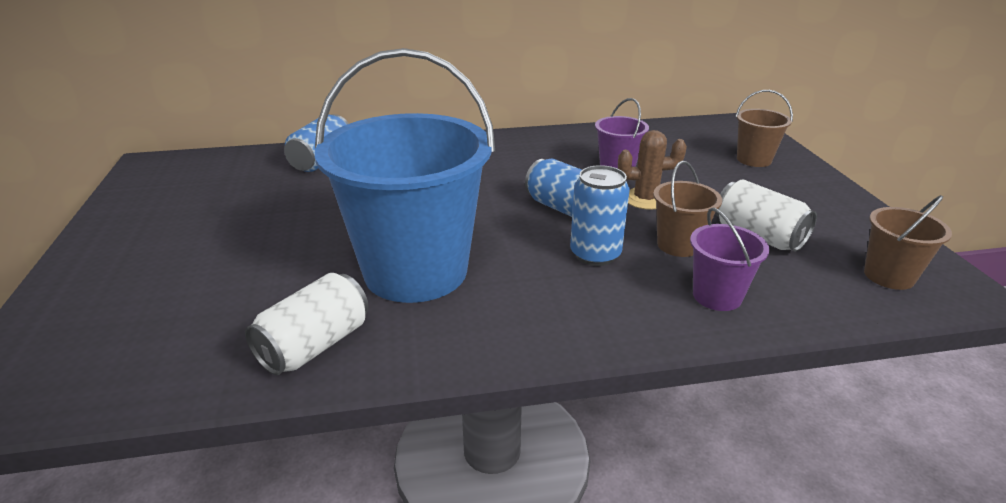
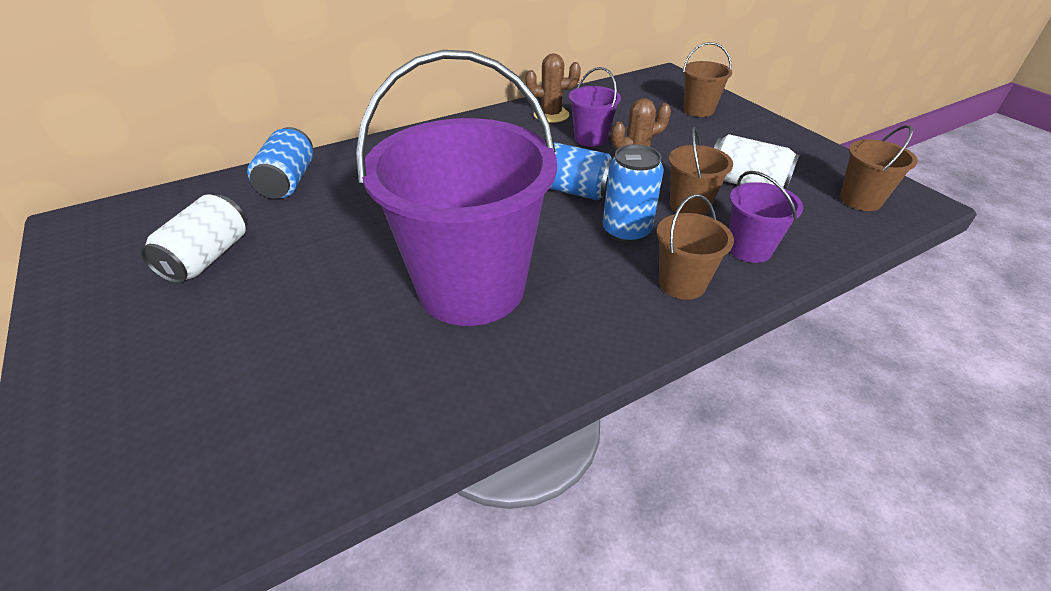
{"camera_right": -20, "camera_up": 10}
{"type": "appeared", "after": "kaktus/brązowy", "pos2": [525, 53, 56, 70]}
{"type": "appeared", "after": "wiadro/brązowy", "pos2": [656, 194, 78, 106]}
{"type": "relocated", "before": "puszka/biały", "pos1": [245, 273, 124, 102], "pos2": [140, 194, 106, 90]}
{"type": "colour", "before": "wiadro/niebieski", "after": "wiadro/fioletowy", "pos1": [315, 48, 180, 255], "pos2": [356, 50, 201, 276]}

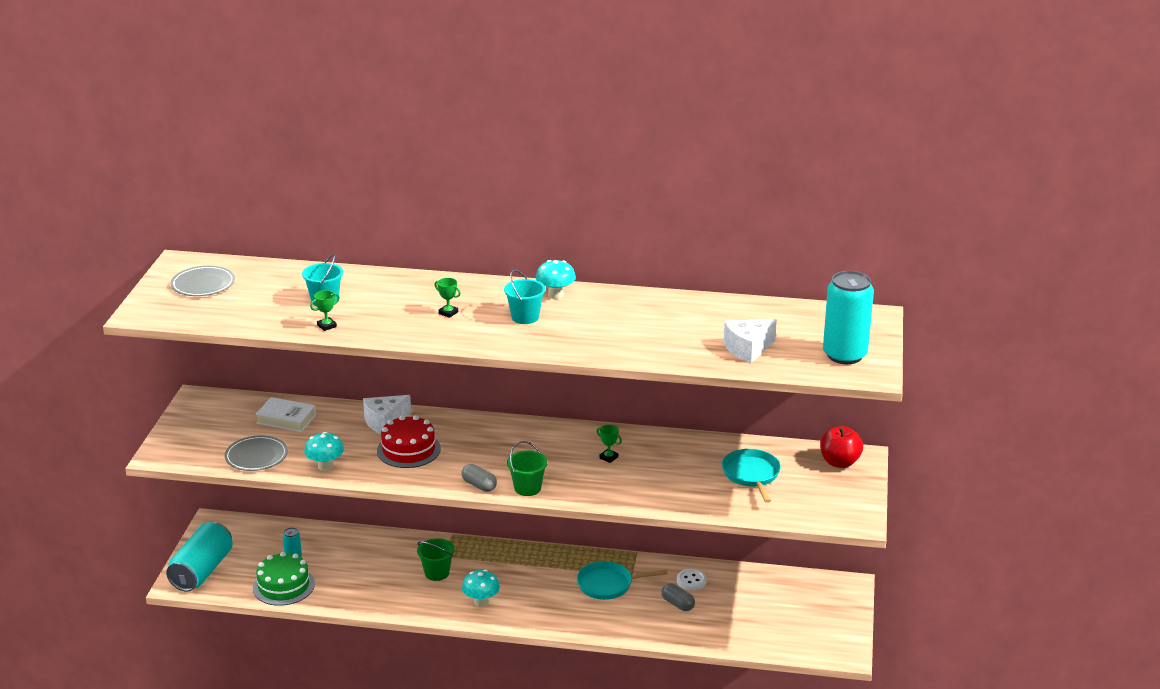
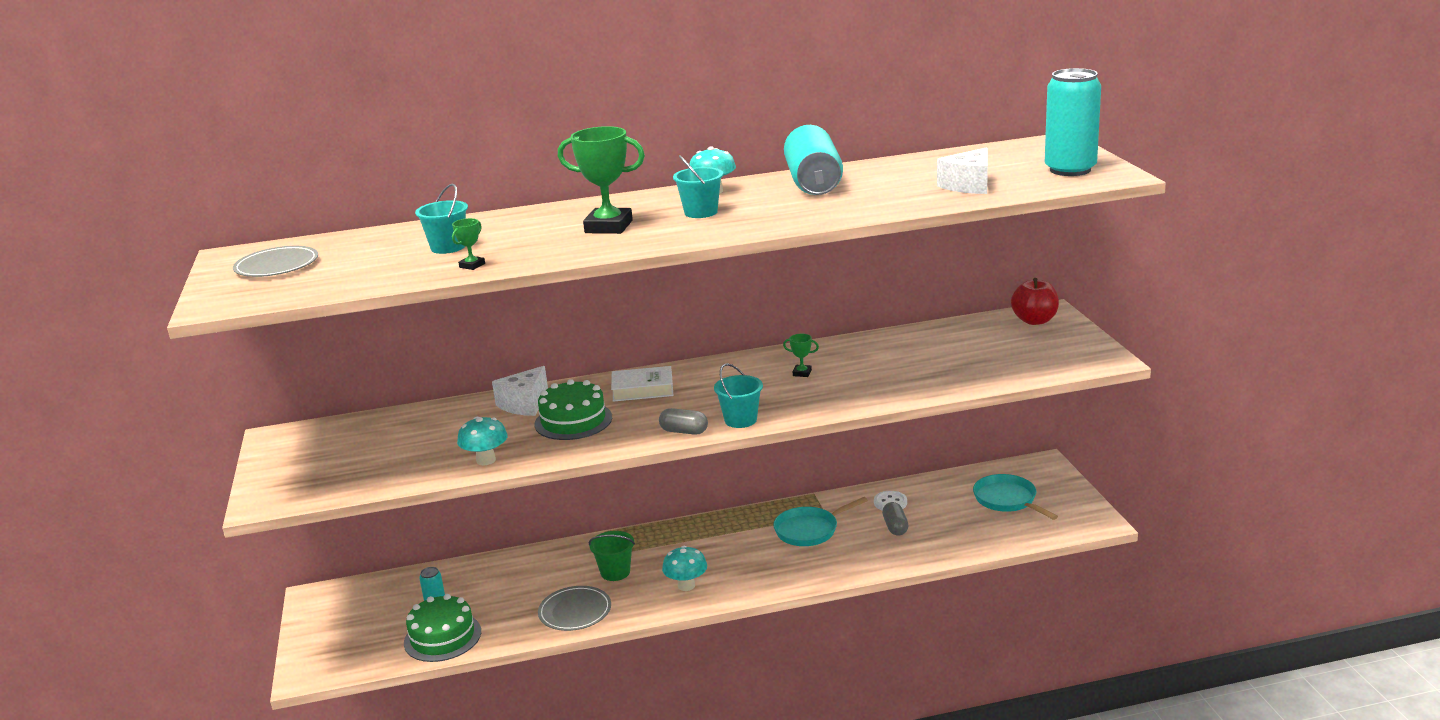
{"camera_right": -20, "camera_up": -5}
{"type": "relocated", "before": "puszka/turkusowy", "pos1": [166, 522, 67, 69], "pos2": [784, 125, 59, 70]}
{"type": "relocated", "before": "talerz/szary", "pos1": [225, 435, 63, 36], "pos2": [538, 586, 73, 45]}
{"type": "relocated", "before": "książka/biały", "pos1": [256, 397, 60, 35], "pos2": [611, 366, 62, 36]}
{"type": "relocated", "before": "patelnia/turkusowy", "pos1": [722, 449, 59, 54], "pos2": [973, 474, 85, 46]}
{"type": "colour", "before": "tort/czerwony", "after": "tort/zielony", "pos1": [377, 415, 64, 53], "pos2": [535, 379, 77, 61]}
{"type": "colour", "before": "wiadro/zielony", "after": "wiadro/turkusowy", "pos1": [507, 441, 41, 55], "pos2": [714, 363, 49, 65]}
{"type": "spun", "before": "kapsułka/szary", "pos1": [661, 583, 34, 28], "pos2": [882, 502, 27, 34], "turn": 60}
{"type": "size", "before": "puchar/zielony", "pos1": [434, 278, 27, 40], "pos2": [558, 126, 87, 108], "scale": 2.22}

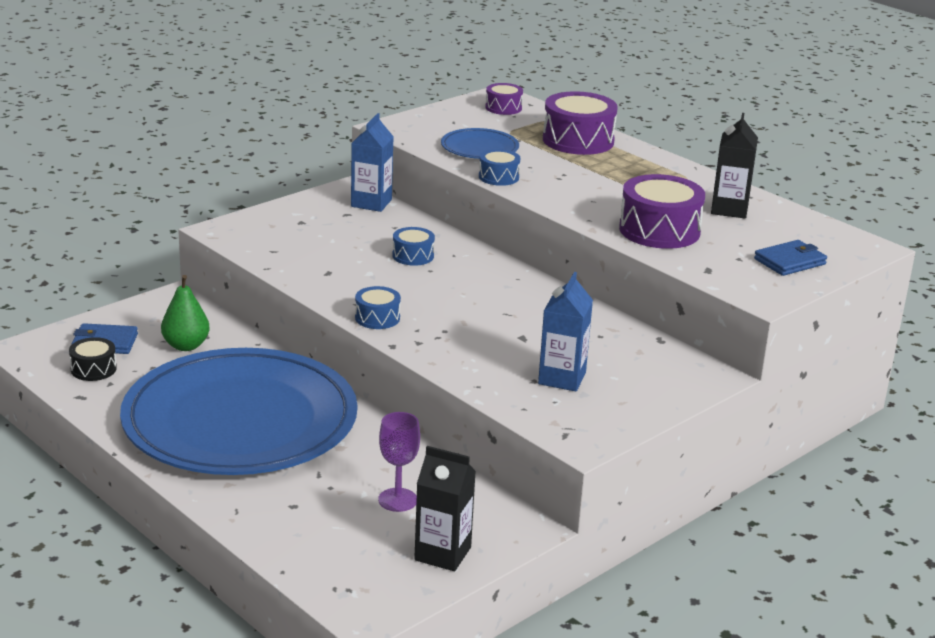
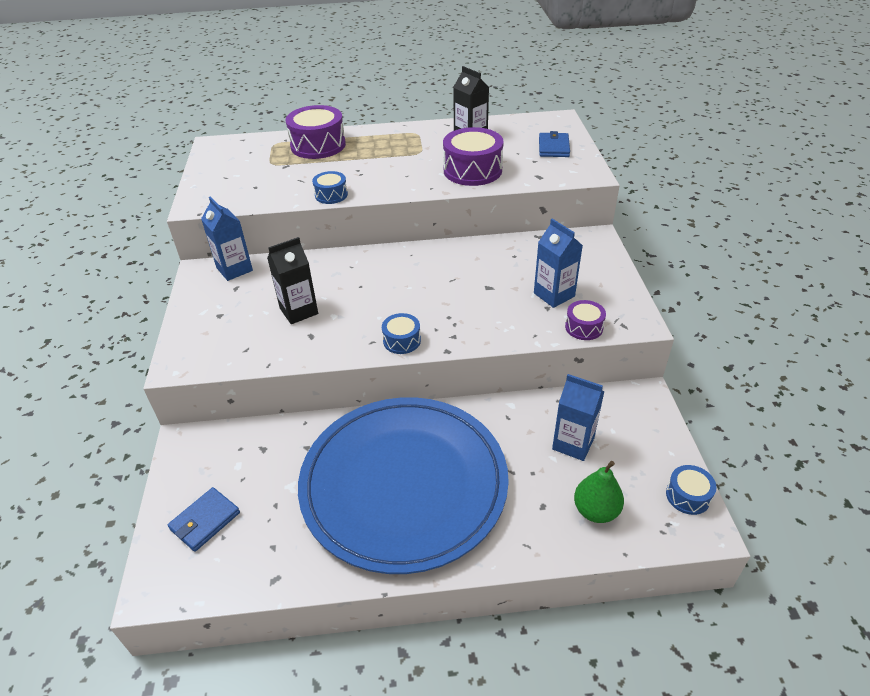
{"camera_right": -50, "camera_up": 15}
{"type": "missing", "before": "bęben/czarny", "pos1": [69, 337, 48, 44]}
{"type": "missing", "before": "talerz/niebieski", "pos1": [441, 128, 78, 31]}
{"type": "relocated", "before": "gruszka/zielony", "pos1": [161, 275, 49, 76], "pos2": [574, 461, 50, 62]}
{"type": "relocated", "before": "bęben/niebieski", "pos1": [393, 227, 42, 39], "pos2": [666, 465, 51, 50]}
{"type": "relocated", "before": "karton mleka/czarny", "pos1": [414, 446, 62, 125], "pos2": [267, 237, 51, 87]}
{"type": "relocated", "before": "bęben/fioletowy", "pos1": [485, 83, 38, 32], "pos2": [565, 300, 41, 40]}
{"type": "exchanged", "before": "kielich/fioletowy", "after": "karton mleka/niebieski", "pos1": [378, 412, 42, 100], "pos2": [552, 374, 53, 87]}

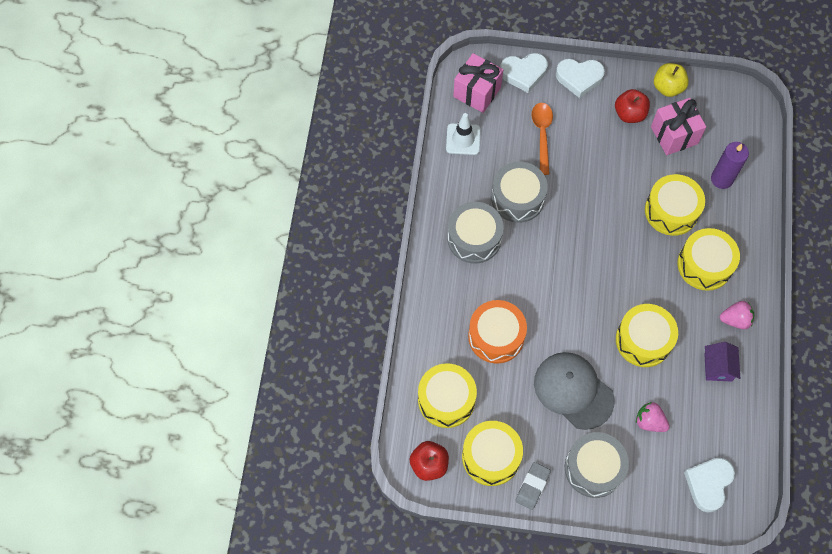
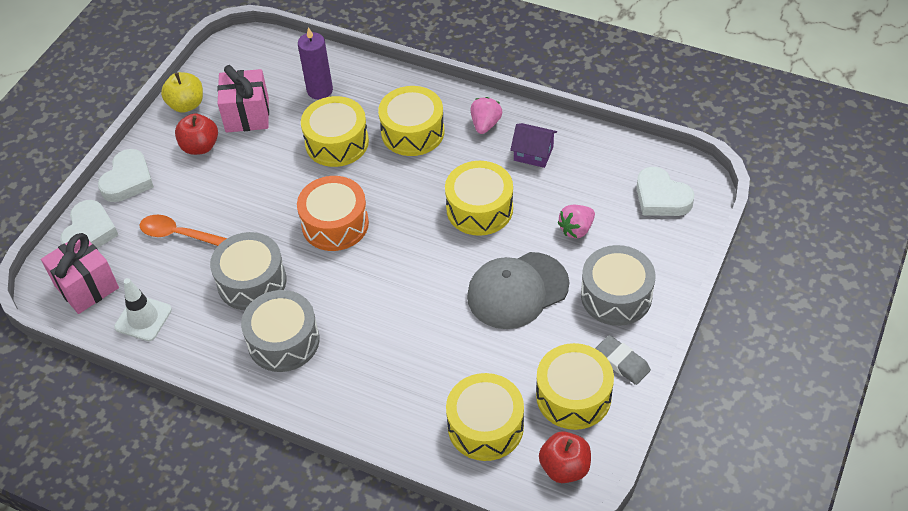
{"camera_right": -70, "camera_up": -15}
{"type": "relocated", "before": "bęben/pomarańczowy", "pos1": [468, 300, 59, 64], "pos2": [297, 176, 72, 75]}

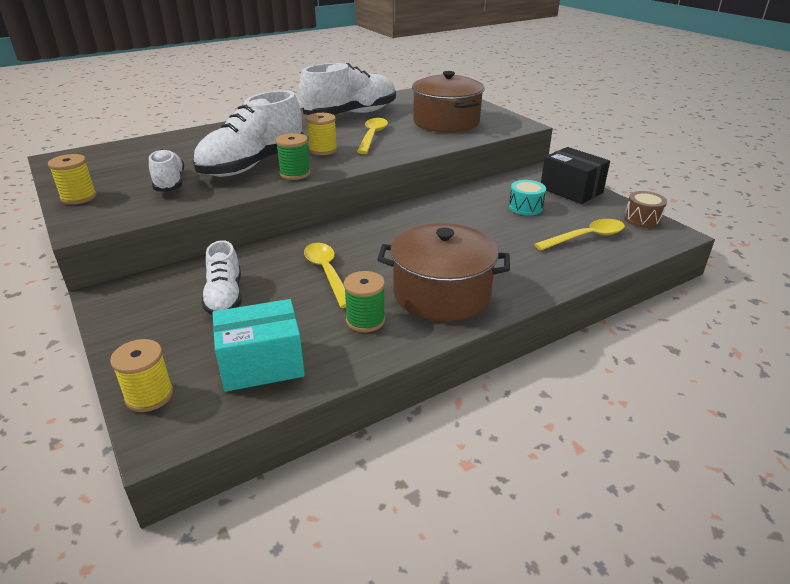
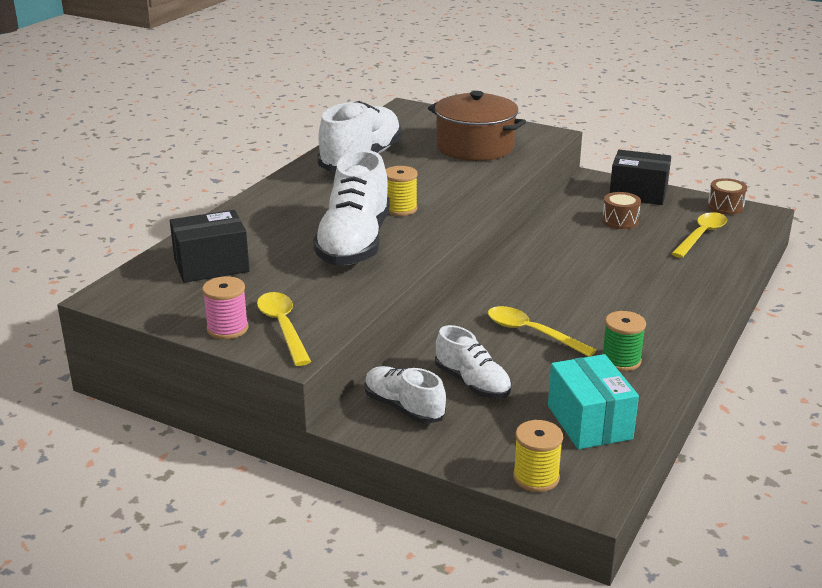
{"camera_right": -30, "camera_up": -5}
{"type": "missing", "before": "szpulka/zielony", "pos1": [276, 133, 35, 47]}
{"type": "missing", "before": "garnek/brązowy", "pos1": [377, 223, 133, 98]}
{"type": "appeared", "after": "pudełko/czarny", "pos2": [170, 210, 80, 73]}
{"type": "relocated", "before": "but/biały", "pos1": [149, 149, 35, 43], "pos2": [364, 366, 82, 58]}
{"type": "relocated", "before": "łyżka/żółty", "pos1": [357, 118, 31, 36], "pos2": [257, 292, 54, 74]}
{"type": "colour", "before": "szpulka/żółty", "after": "szpulka/różowy", "pos1": [48, 154, 49, 51], "pos2": [202, 276, 47, 63]}
{"type": "colour", "before": "bęben/turkusowy", "after": "bęben/brązowy", "pos1": [509, 180, 37, 35], "pos2": [602, 192, 39, 37]}
{"type": "spun", "before": "pudełko/turkusowy", "pos1": [213, 299, 92, 93], "pos2": [548, 354, 91, 95], "turn": -60}

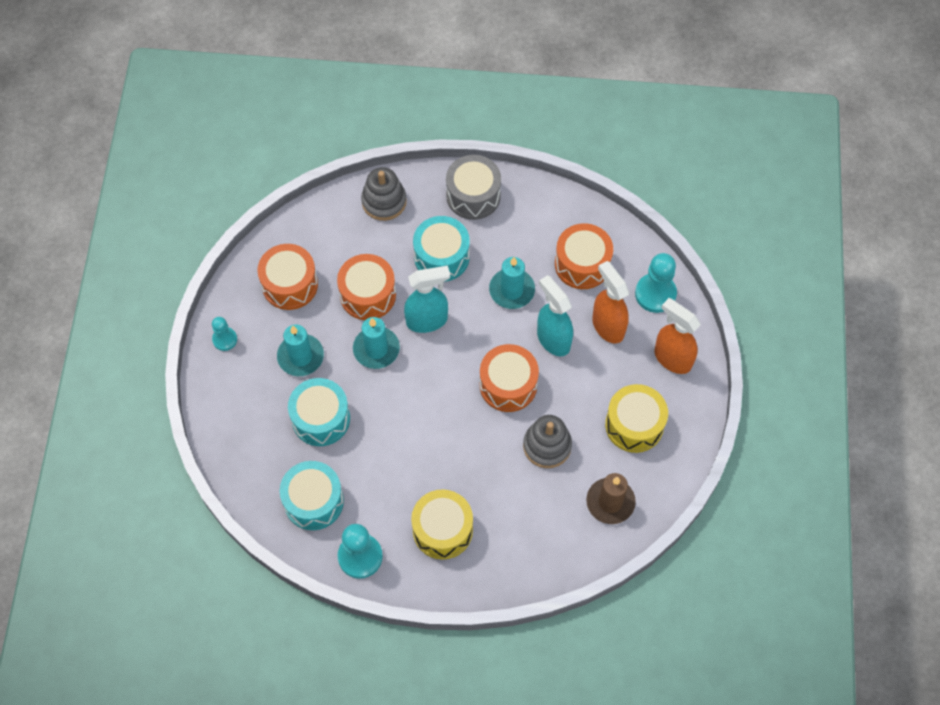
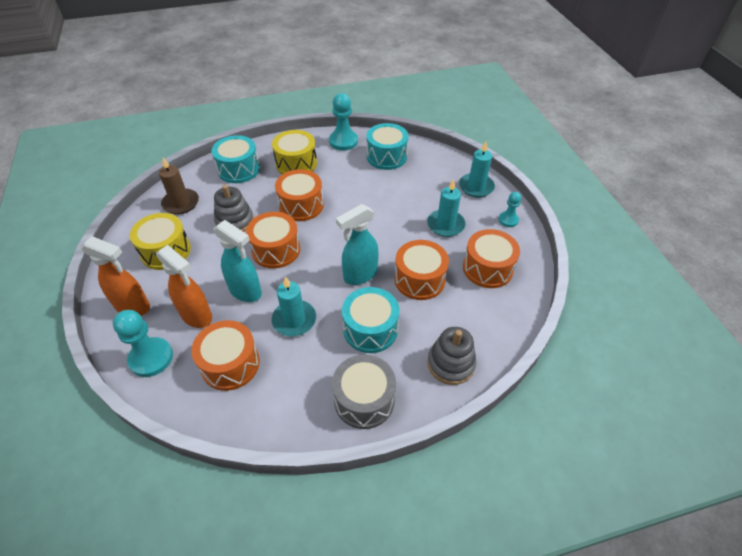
{"camera_right": 160, "camera_up": -15}
{"type": "appeared", "after": "bęben/pomarańczowy", "pos2": [275, 169, 49, 52]}
{"type": "relocated", "before": "bęben/turkusowy", "pos1": [288, 378, 62, 68], "pos2": [211, 135, 49, 48]}
{"type": "relocated", "before": "świeca/turkusowy", "pos1": [353, 317, 47, 52], "pos2": [459, 141, 36, 56]}

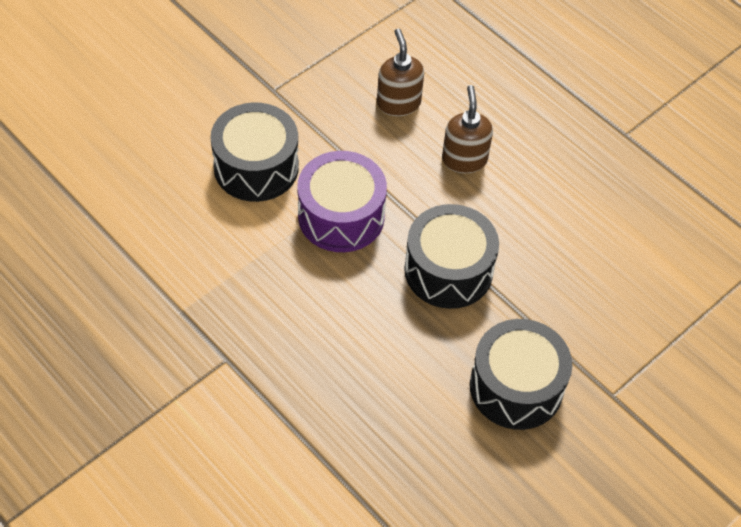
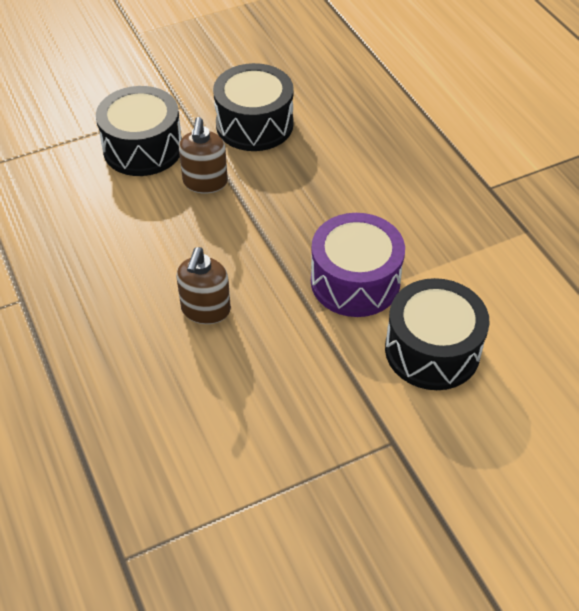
{"camera_right": -160, "camera_up": -5}
{"type": "relocated", "before": "dozownik mydła/brązowy", "pos1": [377, 29, 47, 87], "pos2": [179, 117, 49, 77]}
{"type": "relocated", "before": "bęben/czarny", "pos1": [404, 204, 95, 105], "pos2": [96, 86, 86, 90]}

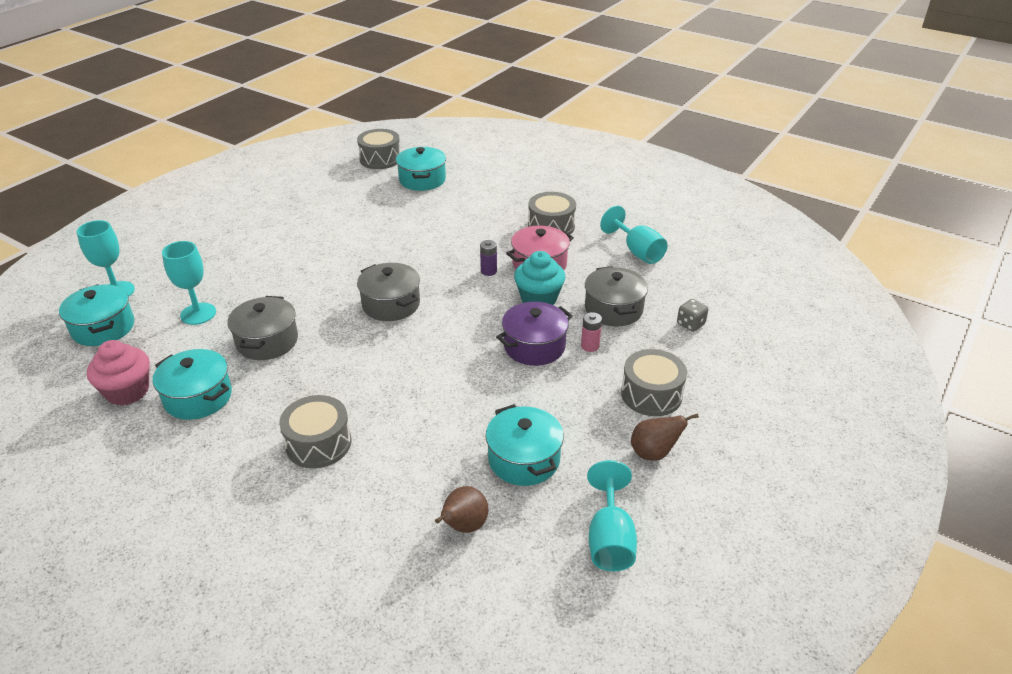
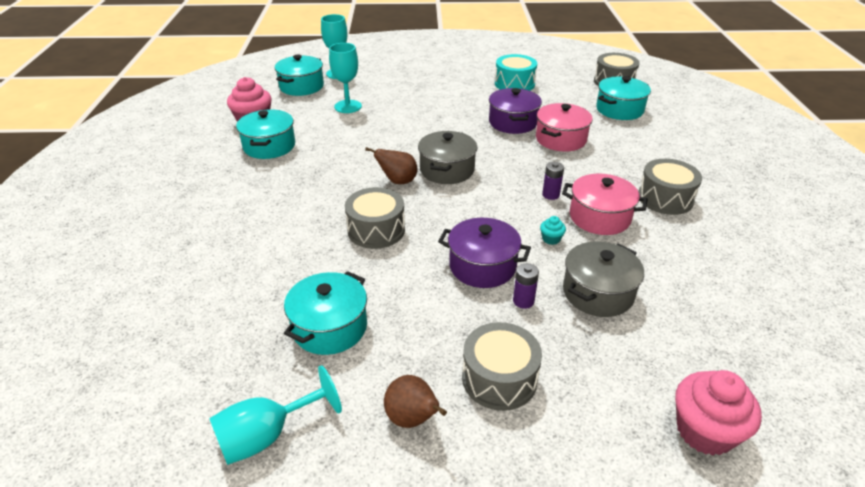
{"camera_right": 55, "camera_up": 0}
{"type": "missing", "before": "garnek/szary", "pos1": [227, 296, 71, 64]}
{"type": "missing", "before": "kielich/turkusowy", "pos1": [600, 206, 68, 58]}
{"type": "missing", "before": "kostka do gry/szary", "pos1": [677, 299, 31, 33]}
{"type": "appeared", "after": "garnek/fioletowy", "pos2": [489, 88, 53, 46]}
{"type": "appeared", "after": "bęben/turkusowy", "pos2": [495, 54, 42, 37]}
{"type": "appeared", "after": "garnek/różowy", "pos2": [536, 103, 57, 49]}
{"type": "appeared", "after": "muffinka/różowy", "pos2": [675, 370, 87, 85]}
{"type": "relocated", "before": "bęben/szary", "pos1": [279, 395, 72, 73], "pos2": [345, 187, 60, 62]}
{"type": "relocated", "before": "gruszka/brązowy", "pos1": [435, 486, 54, 47], "pos2": [365, 147, 53, 37]}
{"type": "colour", "before": "bateria/różowy", "after": "bateria/fioletowy", "pos1": [581, 312, 21, 40], "pos2": [513, 263, 26, 46]}
{"type": "size", "before": "muffinka/turkusowy", "pos1": [514, 251, 51, 54], "pos2": [540, 216, 26, 29], "scale": 0.45}

